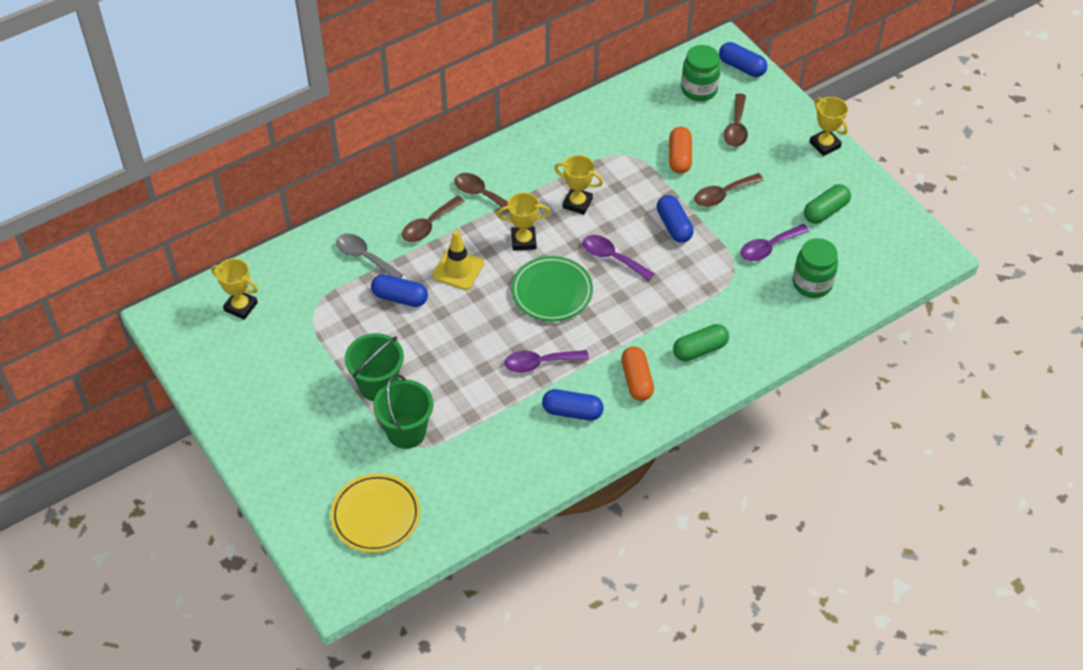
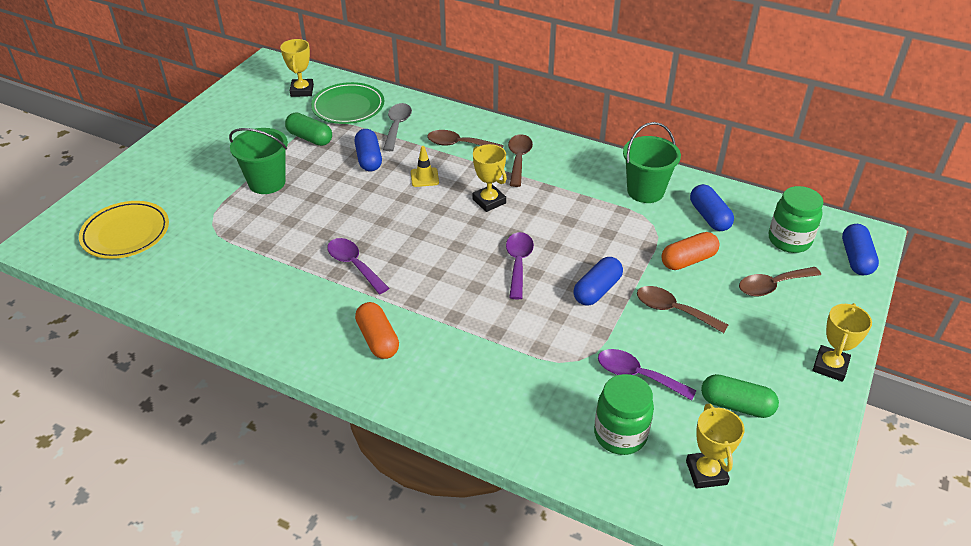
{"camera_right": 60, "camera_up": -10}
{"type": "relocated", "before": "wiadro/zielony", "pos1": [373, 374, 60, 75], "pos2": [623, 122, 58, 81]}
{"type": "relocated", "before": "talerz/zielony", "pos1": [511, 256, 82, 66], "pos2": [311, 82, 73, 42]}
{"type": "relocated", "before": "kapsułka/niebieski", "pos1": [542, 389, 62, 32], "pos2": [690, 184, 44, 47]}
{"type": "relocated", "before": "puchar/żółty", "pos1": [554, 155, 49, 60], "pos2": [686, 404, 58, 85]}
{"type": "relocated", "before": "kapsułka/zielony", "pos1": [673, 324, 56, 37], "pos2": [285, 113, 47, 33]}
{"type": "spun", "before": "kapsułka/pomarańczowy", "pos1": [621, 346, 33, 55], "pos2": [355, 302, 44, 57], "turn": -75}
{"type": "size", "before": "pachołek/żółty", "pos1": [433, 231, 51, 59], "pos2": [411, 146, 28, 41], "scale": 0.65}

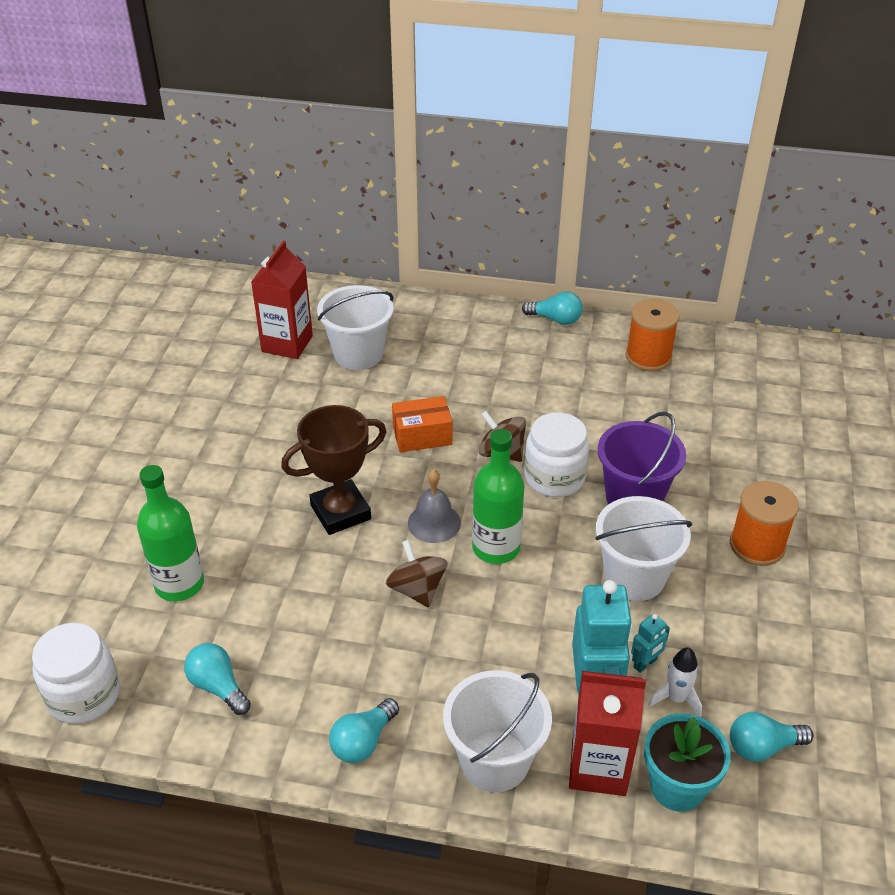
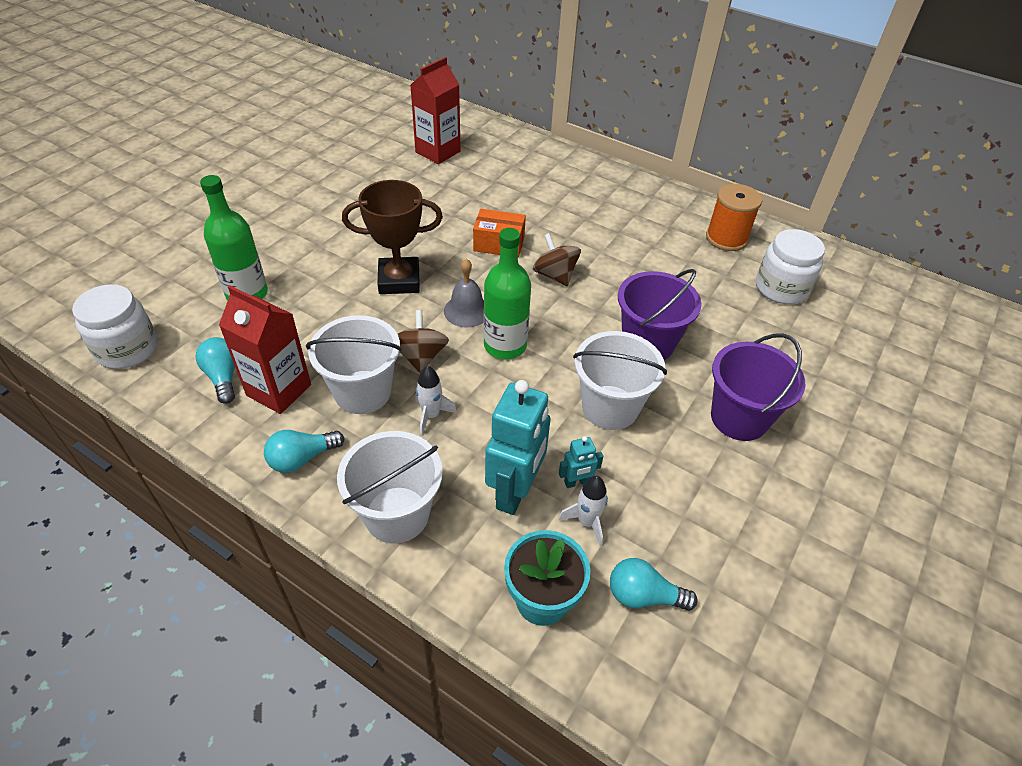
{"camera_right": 20, "camera_up": 5}
{"type": "missing", "before": "żarówka/turkusowy", "pos1": [522, 292, 61, 33]}
{"type": "appeared", "after": "rakieta/biały", "pos2": [415, 366, 42, 69]}
{"type": "relocated", "before": "wiadro/biały", "pos1": [317, 285, 77, 85], "pos2": [306, 315, 96, 99]}
{"type": "relocated", "before": "słoik/biały", "pos1": [524, 412, 65, 85], "pos2": [756, 229, 69, 75]}
{"type": "relocated", "before": "karton mleka/czerwony", "pos1": [569, 671, 77, 125], "pos2": [219, 286, 92, 128]}
{"type": "exchanged", "before": "szpulka/pomarańczowy", "after": "wiadro/fioletowy", "pos1": [730, 481, 69, 85], "pos2": [711, 333, 94, 108]}

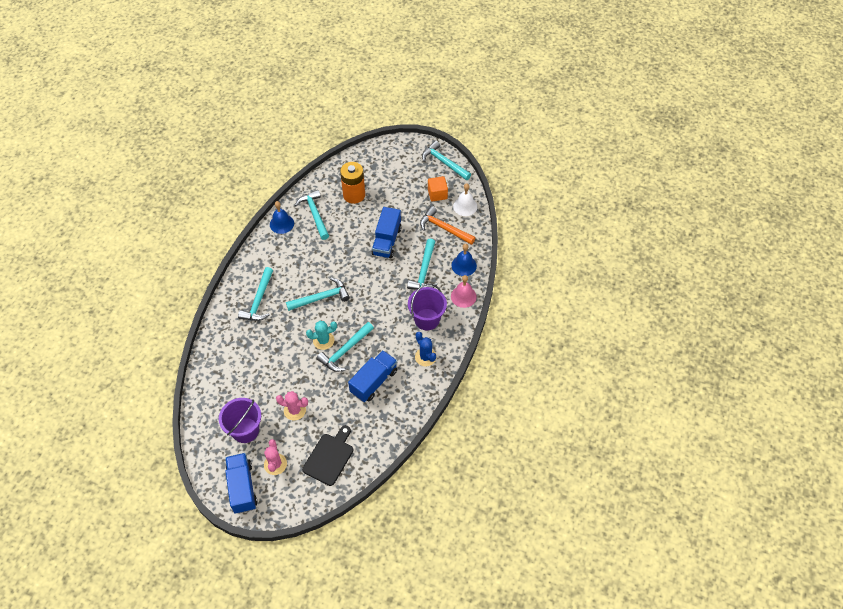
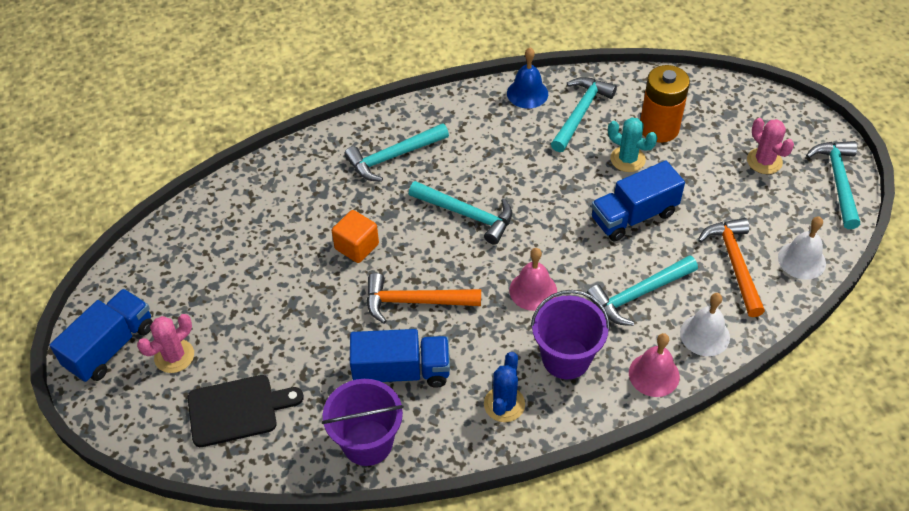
{"camera_right": 50, "camera_up": -5}
{"type": "appeared", "after": "dzwonek/różowy", "pos2": [509, 248, 48, 63]}
{"type": "relocated", "before": "wiadro/fioletowy", "pos1": [219, 398, 42, 45], "pos2": [322, 379, 82, 87]}
{"type": "relocated", "before": "kaktus/różowy", "pos1": [276, 391, 32, 29], "pos2": [747, 118, 47, 56]}
{"type": "relocated", "before": "kaktus/turkusowy", "pos1": [306, 321, 31, 29], "pos2": [608, 117, 49, 55]}
{"type": "relocated", "before": "sześcian/pomarańczowy", "pos1": [428, 176, 20, 26], "pos2": [332, 210, 47, 53]}
{"type": "colour", "before": "młotek/turkusowy", "after": "młotek/pomarańczowy", "pos1": [316, 322, 58, 50], "pos2": [367, 273, 114, 51]}
{"type": "colour", "before": "dzwonek/niebieski", "after": "dzwonek/biały", "pos1": [451, 244, 26, 32], "pos2": [680, 293, 50, 63]}

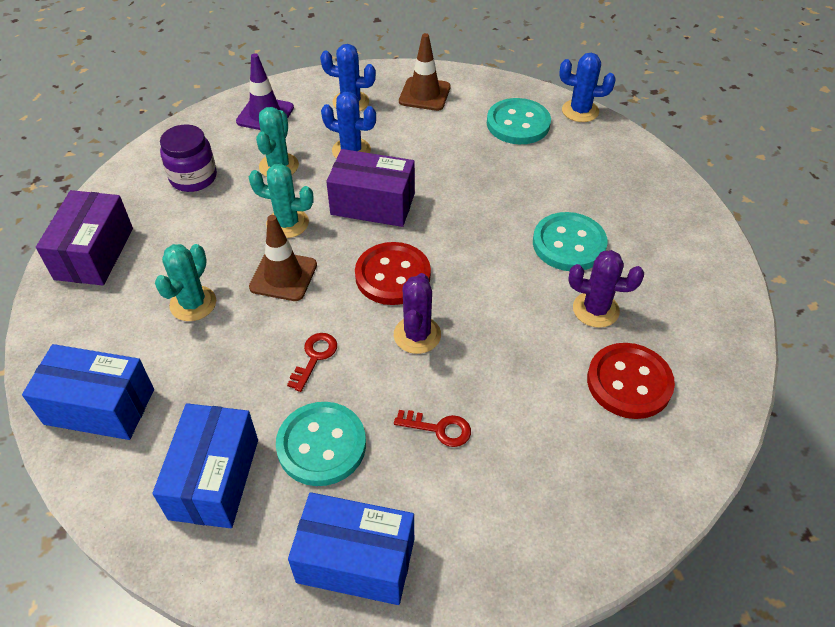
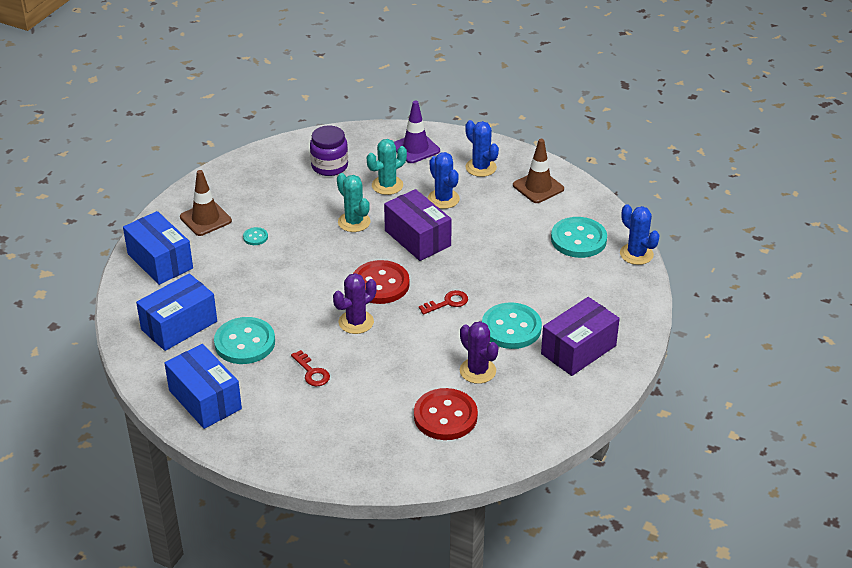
{"camera_right": 40, "camera_up": -10}
{"type": "relocated", "before": "pudełko/fioletowy", "pos1": [36, 190, 97, 95], "pos2": [541, 297, 79, 79]}
{"type": "relocated", "before": "pachołek/brązowy", "pos1": [249, 215, 68, 86], "pos2": [180, 170, 52, 66]}
{"type": "relocated", "before": "klucz/czerwony", "pos1": [287, 333, 50, 59], "pos2": [419, 290, 49, 25]}
{"type": "exchanged", "before": "kaktus/turkusowy", "after": "guzik/turkusowy", "pos1": [155, 244, 61, 77], "pos2": [243, 227, 25, 18]}

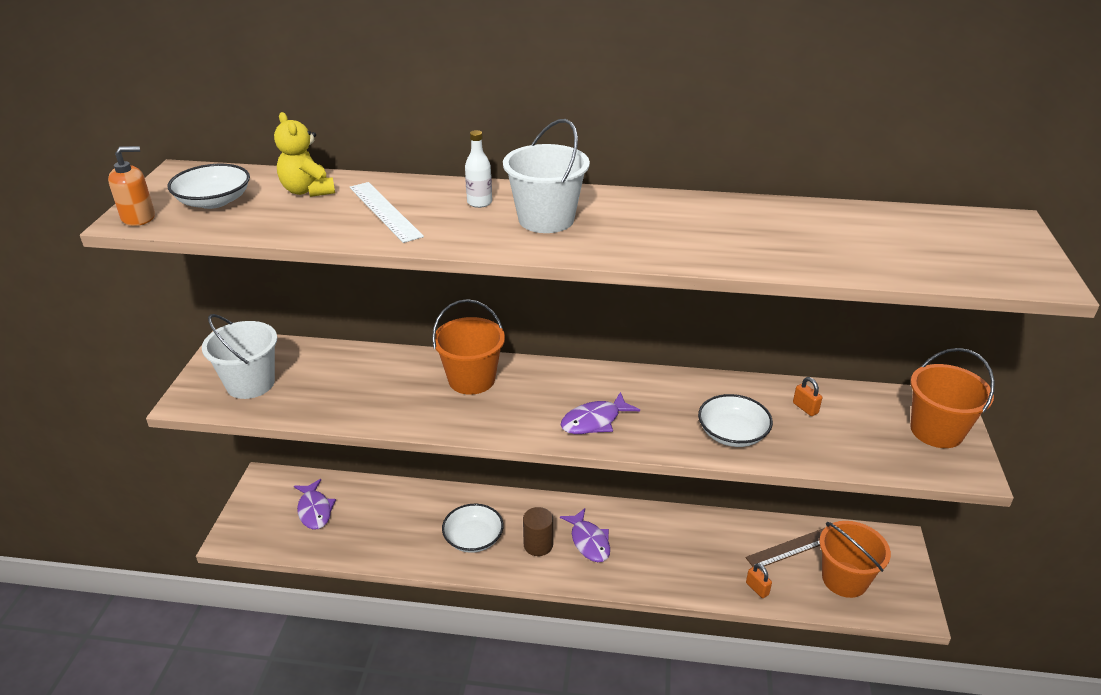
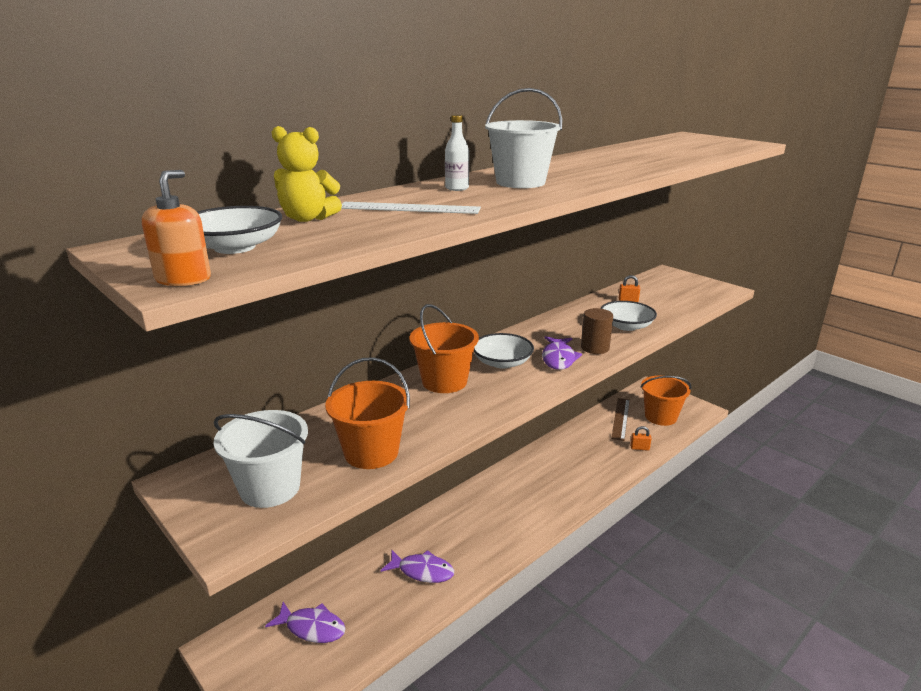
{"camera_right": -50, "camera_up": -10}
{"type": "relocated", "before": "miska/biały", "pos1": [442, 504, 62, 49], "pos2": [474, 333, 60, 36]}
{"type": "relocated", "before": "walec/brązowy", "pos1": [523, 507, 30, 49], "pos2": [581, 308, 32, 46]}
{"type": "relocated", "before": "ryba/fioletowy", "pos1": [560, 508, 50, 54], "pos2": [381, 549, 73, 34]}
{"type": "relocated", "before": "wiadro/pomarańczowy", "pos1": [910, 348, 85, 100], "pos2": [325, 357, 85, 112]}

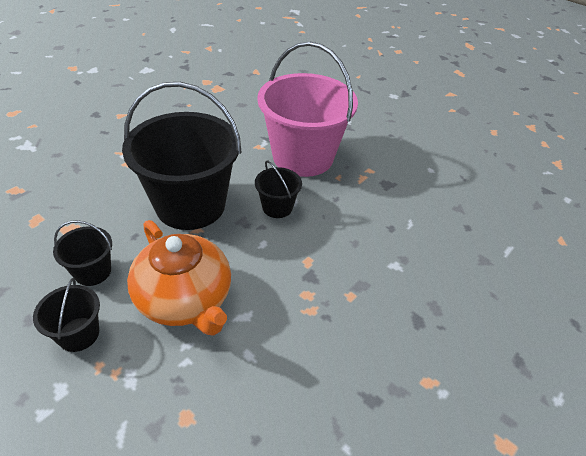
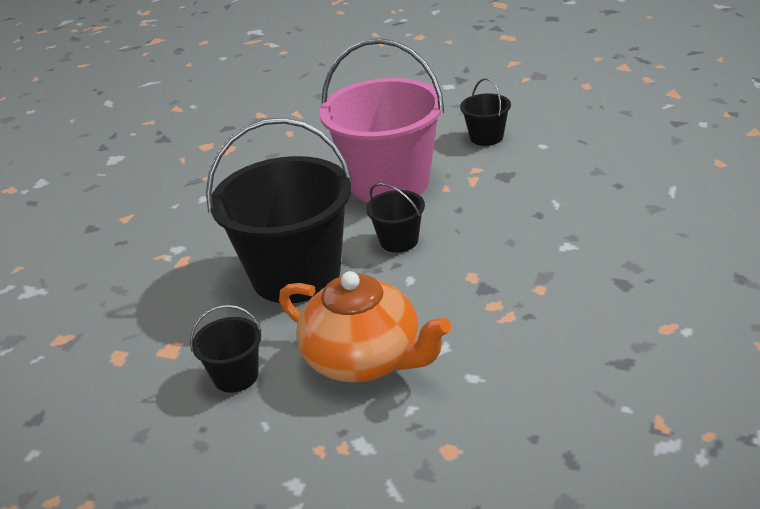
{"camera_right": -15, "camera_up": -10}
{"type": "relocated", "before": "wiadro/czarny", "pos1": [33, 278, 67, 74], "pos2": [460, 78, 51, 68]}

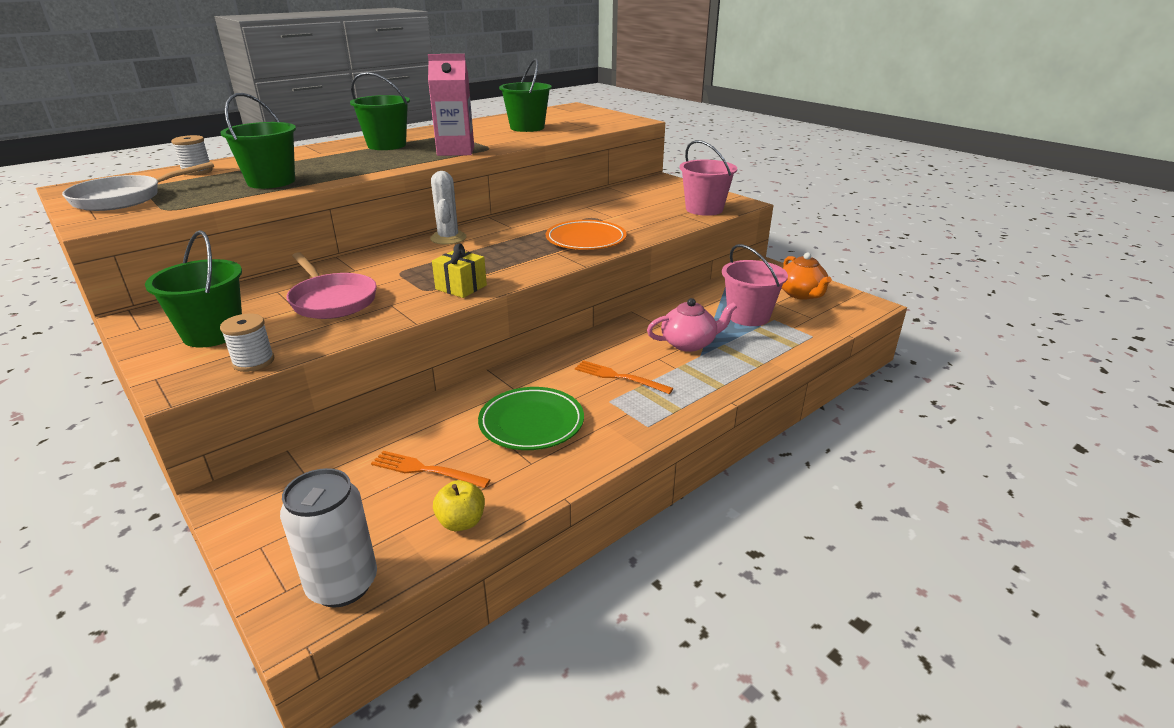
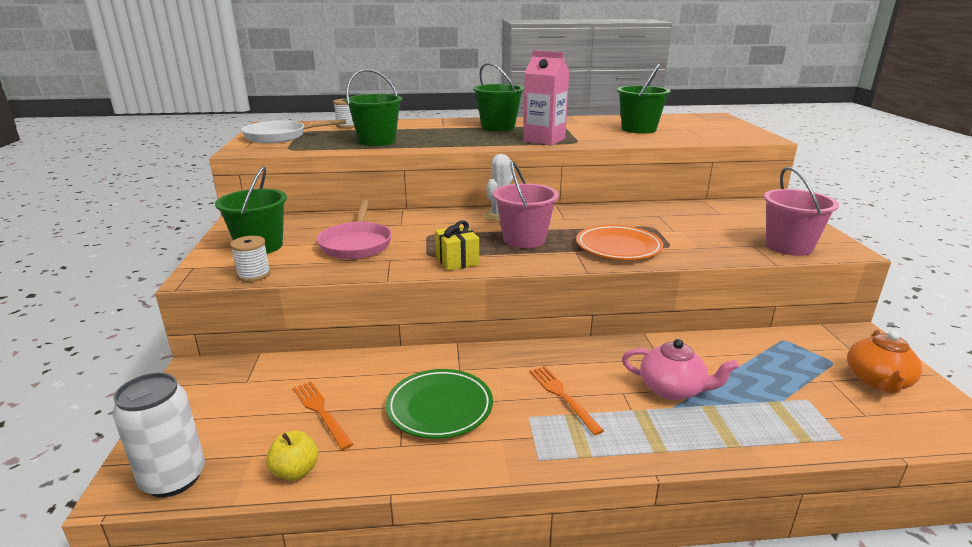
{"camera_right": 35, "camera_up": -5}
{"type": "relocated", "before": "wiadro/różowy", "pos1": [722, 244, 66, 82], "pos2": [493, 161, 66, 87]}

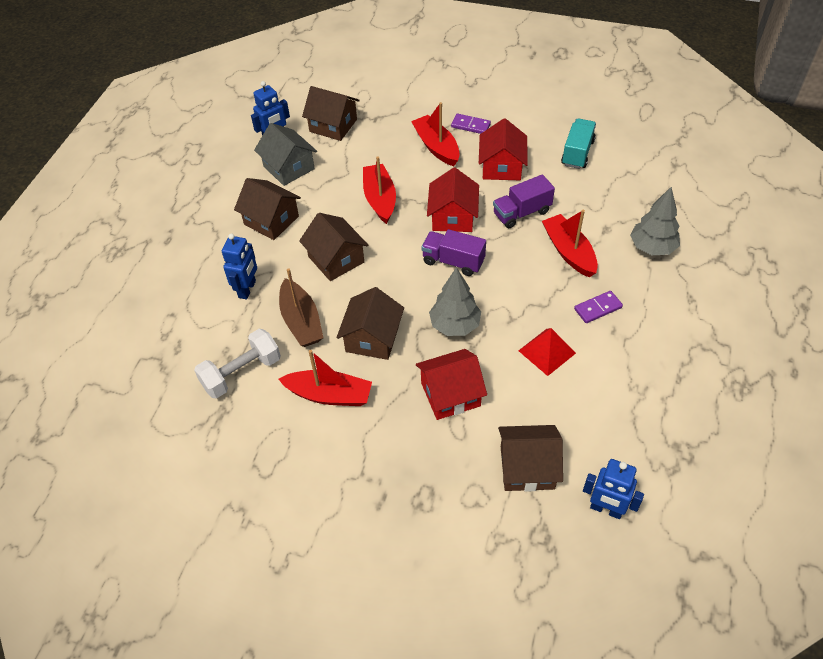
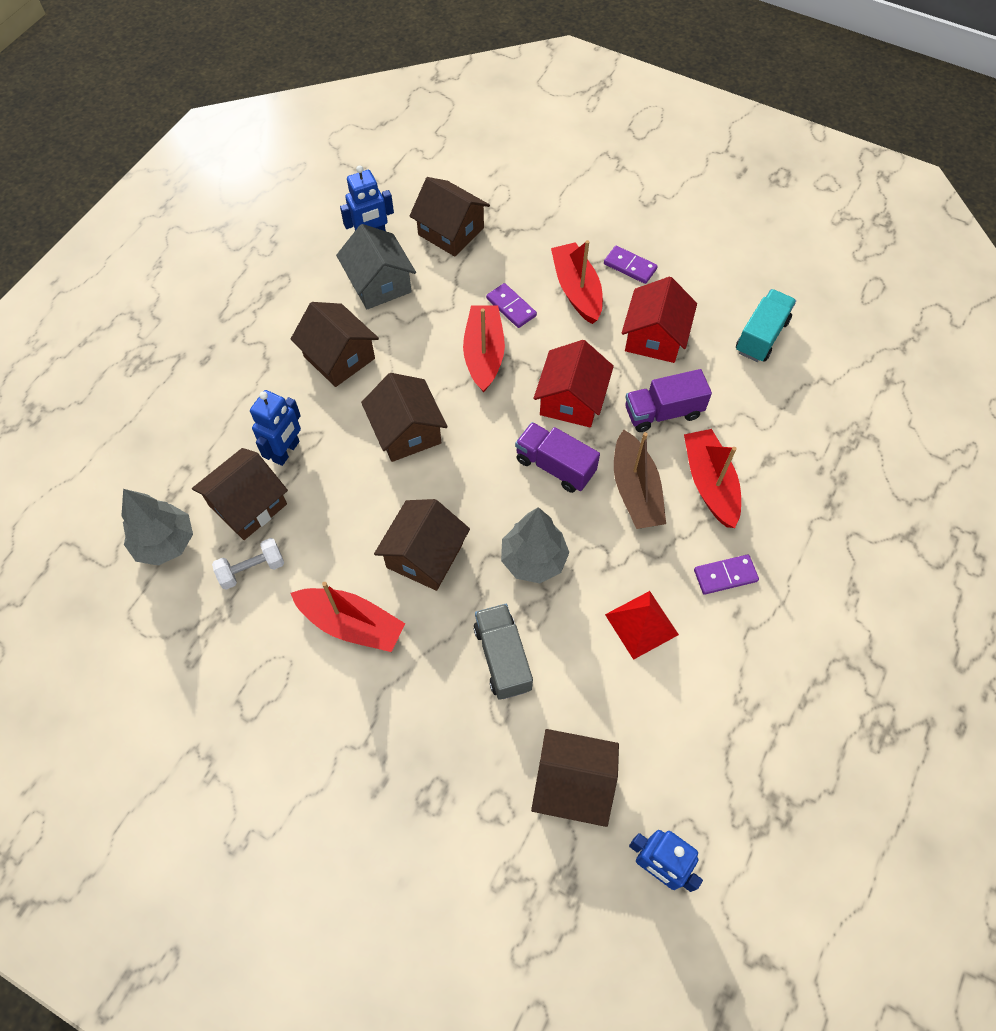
{"camera_right": 10, "camera_up": 10}
{"type": "appeared", "after": "domek/brązowy", "pos2": [192, 448, 96, 92]}
{"type": "appeared", "after": "kostka domina/fioletowy", "pos2": [486, 283, 51, 45]}
{"type": "relocated", "before": "łódka/brązowy", "pos1": [279, 268, 44, 79], "pos2": [614, 429, 52, 100]}
{"type": "relocated", "before": "drzewko/szary", "pos1": [630, 187, 50, 68], "pos2": [121, 489, 72, 77]}
{"type": "exchanged", "before": "domek/czerwony", "after": "ciężarówka/szary", "pos1": [416, 349, 71, 71], "pos2": [474, 604, 59, 96]}
{"type": "size", "before": "hantel/biały", "pos1": [194, 329, 87, 70], "pos2": [212, 538, 72, 52], "scale": 0.64}

